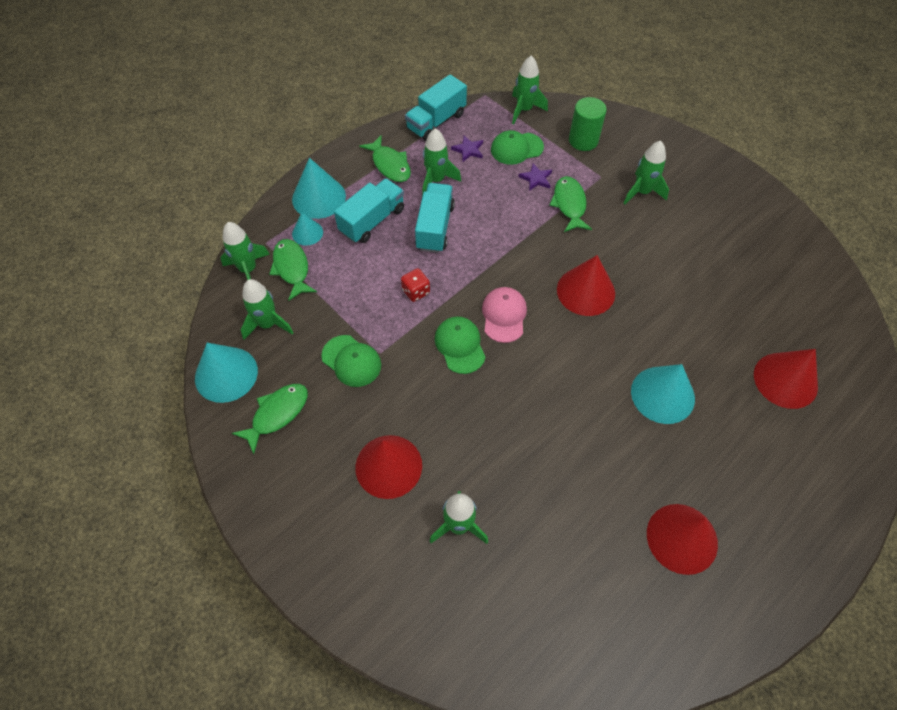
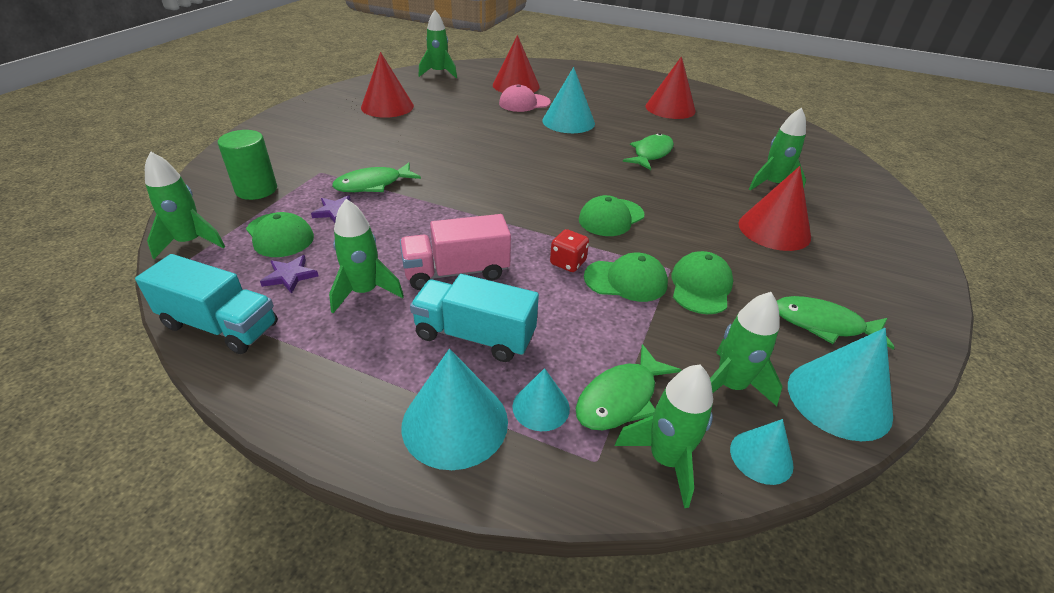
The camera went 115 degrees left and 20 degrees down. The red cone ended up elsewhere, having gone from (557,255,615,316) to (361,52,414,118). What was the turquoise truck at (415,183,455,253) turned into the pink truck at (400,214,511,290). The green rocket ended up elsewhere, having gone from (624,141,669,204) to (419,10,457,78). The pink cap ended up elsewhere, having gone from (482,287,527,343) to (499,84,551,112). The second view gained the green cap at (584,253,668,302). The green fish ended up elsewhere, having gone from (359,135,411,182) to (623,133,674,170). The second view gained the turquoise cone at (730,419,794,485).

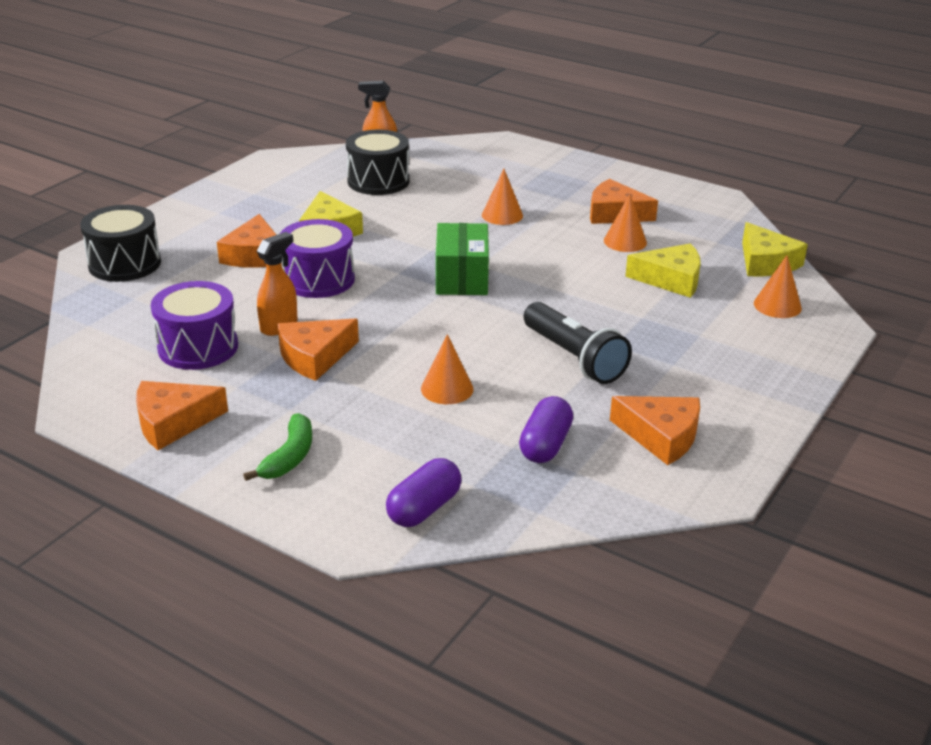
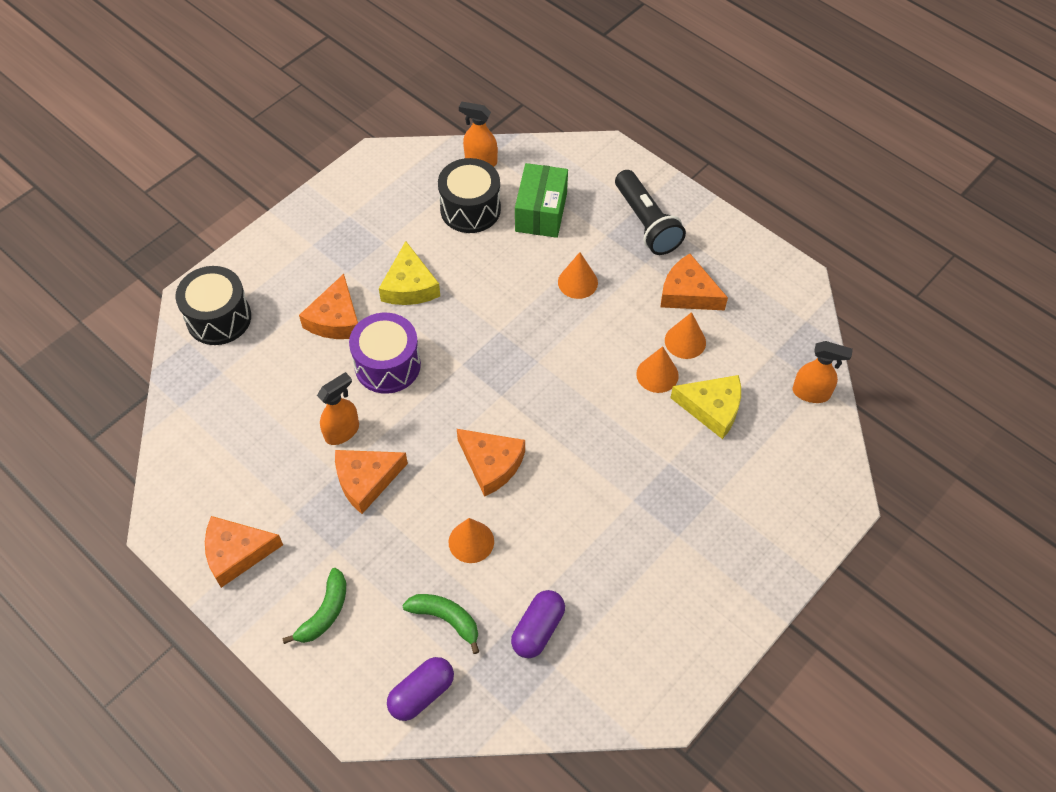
The camera went 10 degrees right and 25 degrees up. The second view gained the green banana at (402,594,479,654). The orange cheese ended up elsewhere, having gone from (610,396,700,465) to (457,429,525,497). The green box ended up elsewhere, having gone from (436,223,489,295) to (515,163,568,238). The black flashlight ended up elsewhere, having gone from (524,302,632,384) to (615,170,686,255). The orange cone ended up elsewhere, having gone from (754,255,802,318) to (636,346,679,393). Where the yellow cheese stood at (742,222,808,277), the orange spray bottle came to stand at (793,341,853,403). The second view lost the purple drum at (151,281,238,370).

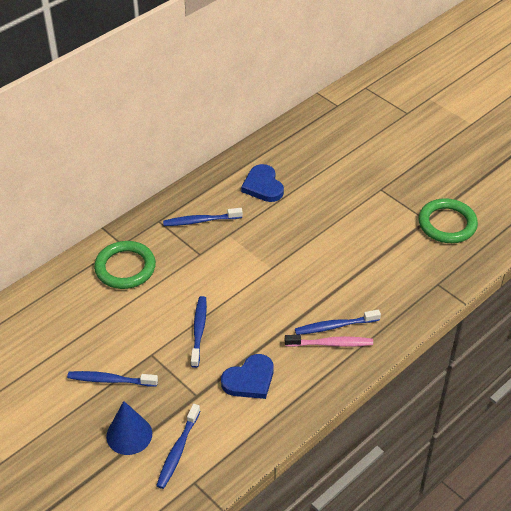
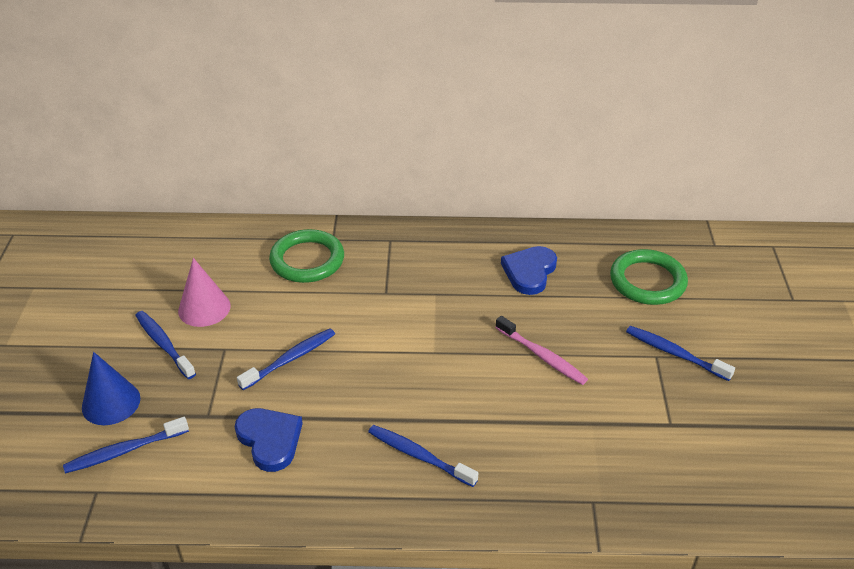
The camera went 45 degrees right and 5 degrees down. The second view gained the pink cone at (178,258,231,327). The blue heart at (221,354,274,399) ended up facing another way, 135 degrees counterclockwise from before. The pink toothbrush ended up elsewhere, having gone from (285,335,373,347) to (495,316,588,385). The green ring ended up elsewhere, having gone from (418,198,478,243) to (610,249,688,305). The blue toothbrush ended up elsewhere, having gone from (163,208,243,226) to (626,326,735,381).

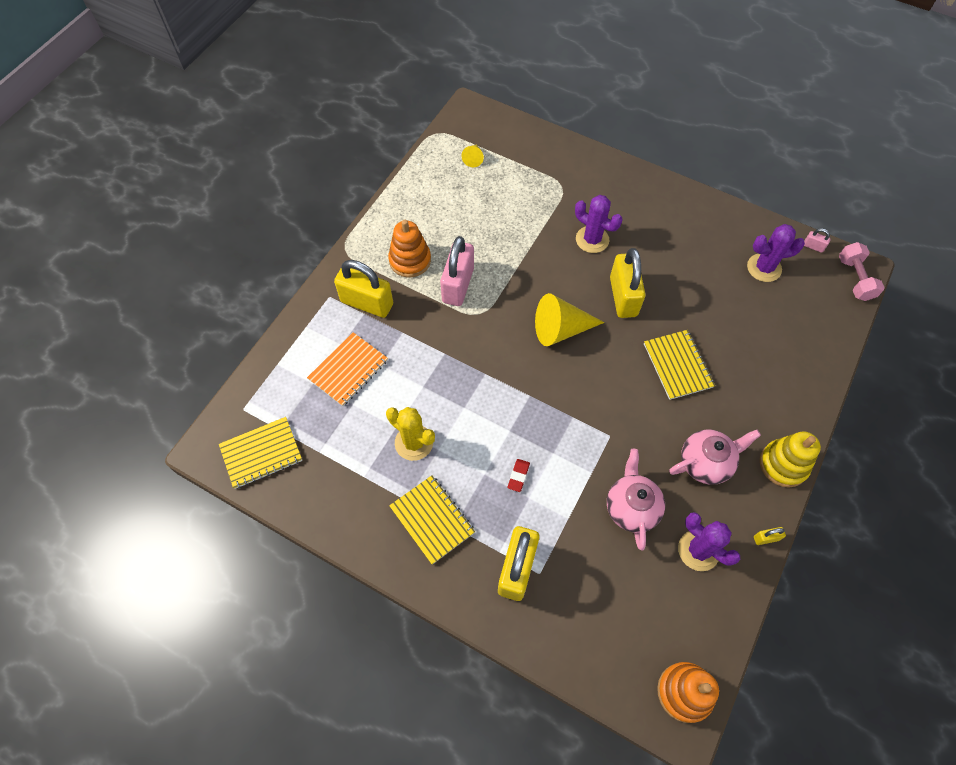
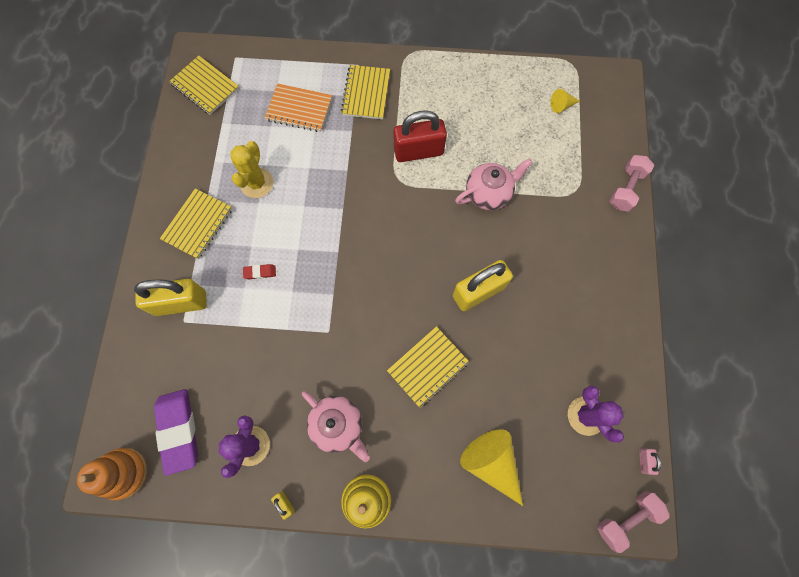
The camera went 65 degrees right and 10 degrees up. The second view gained the purple eraser at (154,389,198,476). Where the yellow padlock stood at (334,260,393,318), the yellow notebook came to stand at (341,65,390,119). What was the pink padlock at (440,236,474,306) turned into the red padlock at (393,110,447,162). The pink teapot ended up elsewhere, having gone from (607,449,665,550) to (455,158,532,210). The yellow cone ended up elsewhere, having gone from (535,293,604,346) to (460,429,523,506). The second view gained the pink dumbbell at (610,155,654,212). The second view lost the orange stacking toy at (388,220,431,277). The second view lost the purple cactus at (575,195,622,253).

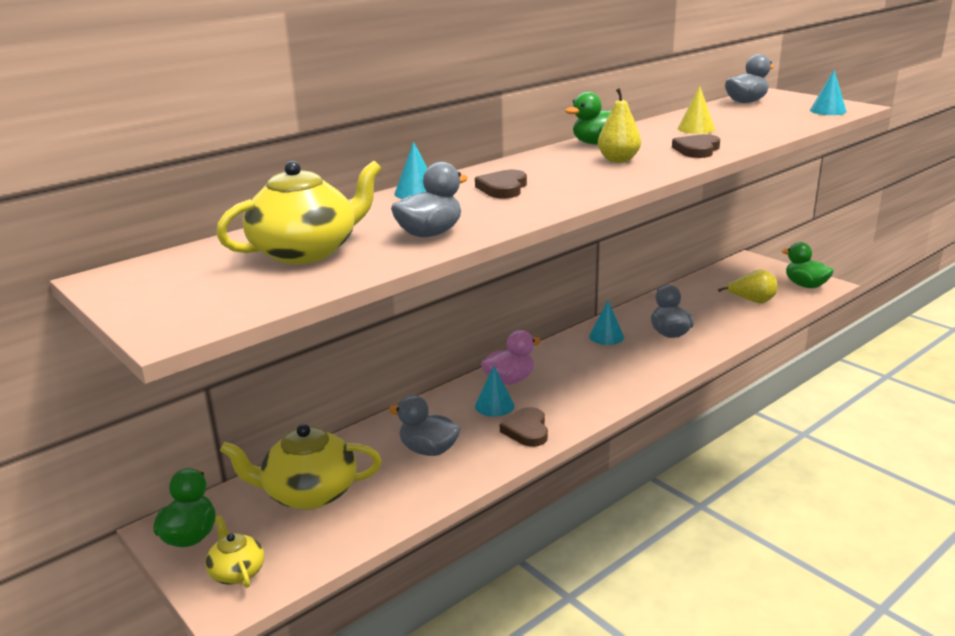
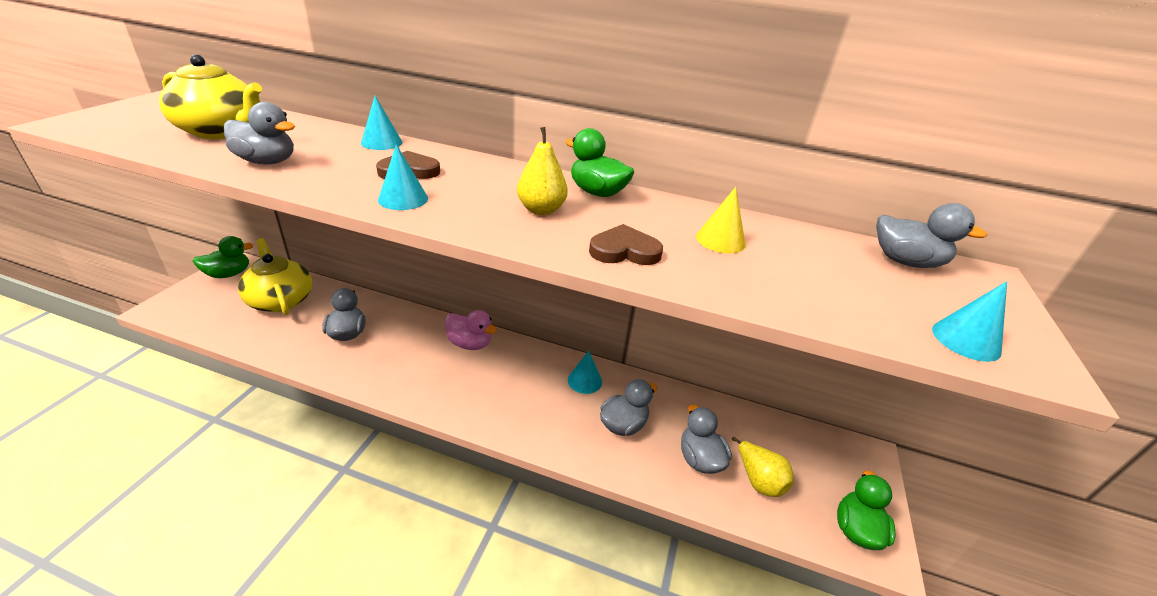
The camera went 55 degrees right and 10 degrees up. The turquoise cone ended up elsewhere, having gone from (475,366,514,417) to (378,144,428,210). The second view gained the grey duck at (681,405,732,474). The second view lost the yellow teapot at (205,515,264,588). The second view lost the brown heart at (500,407,548,447).

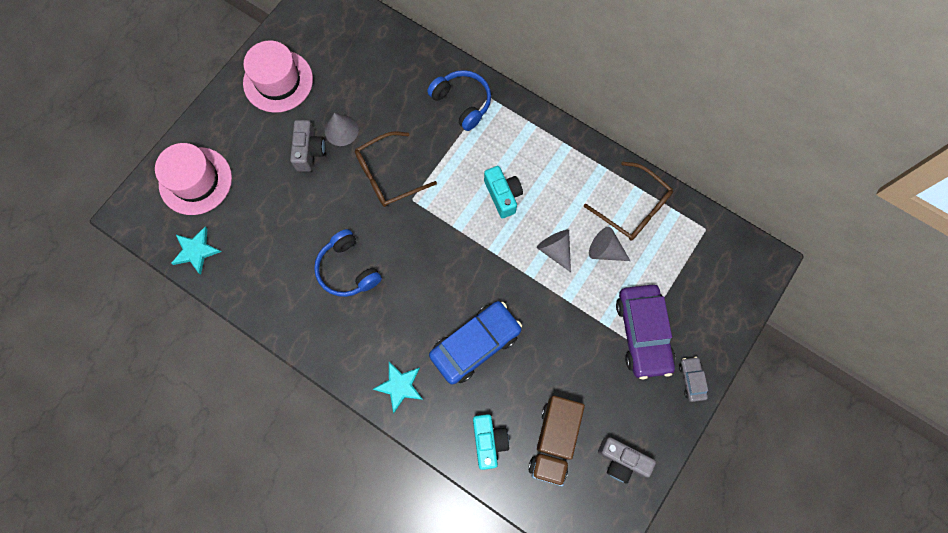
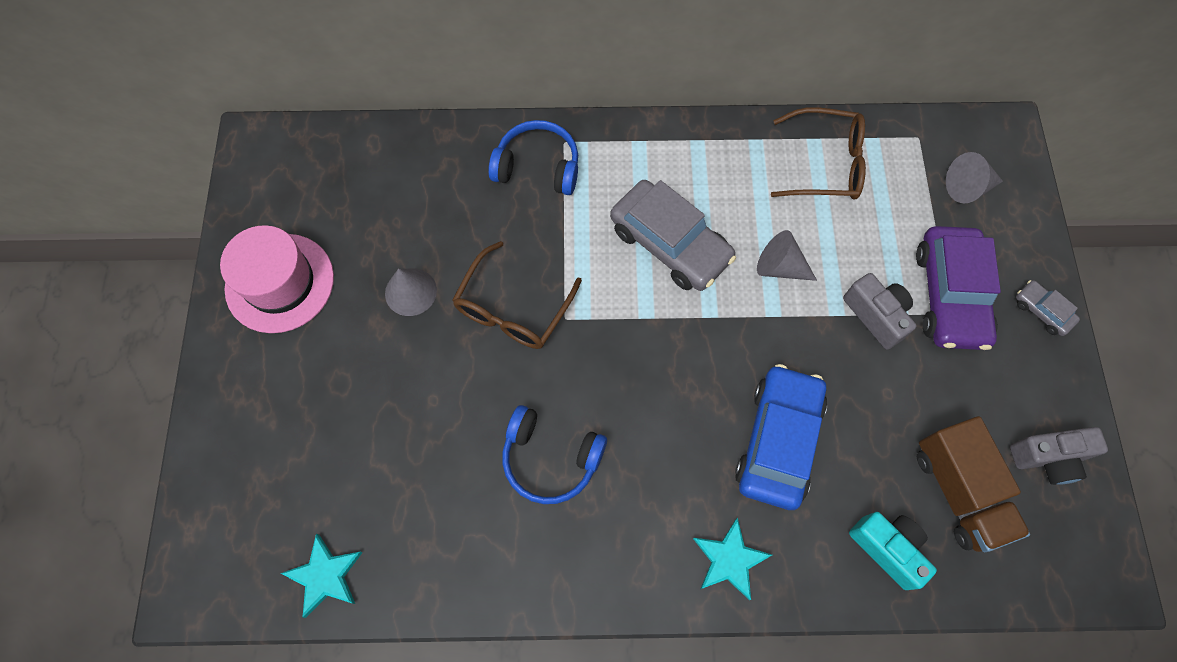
The camera went 35 degrees left and 5 degrees down. Where the turquoise camera stood at (484,166,523,219), the grey car came to stand at (610,180,736,291). The grey camera ended up elsewhere, having gone from (290,120,326,172) to (843,273,916,350). The purple car at (616,285,676,379) ended up facing another way, 45 degrees clockwise from before. The grey cone ended up elsewhere, having gone from (589,227,630,261) to (946,152,1003,203). The second view lost the pink hat at (155,143,232,215).

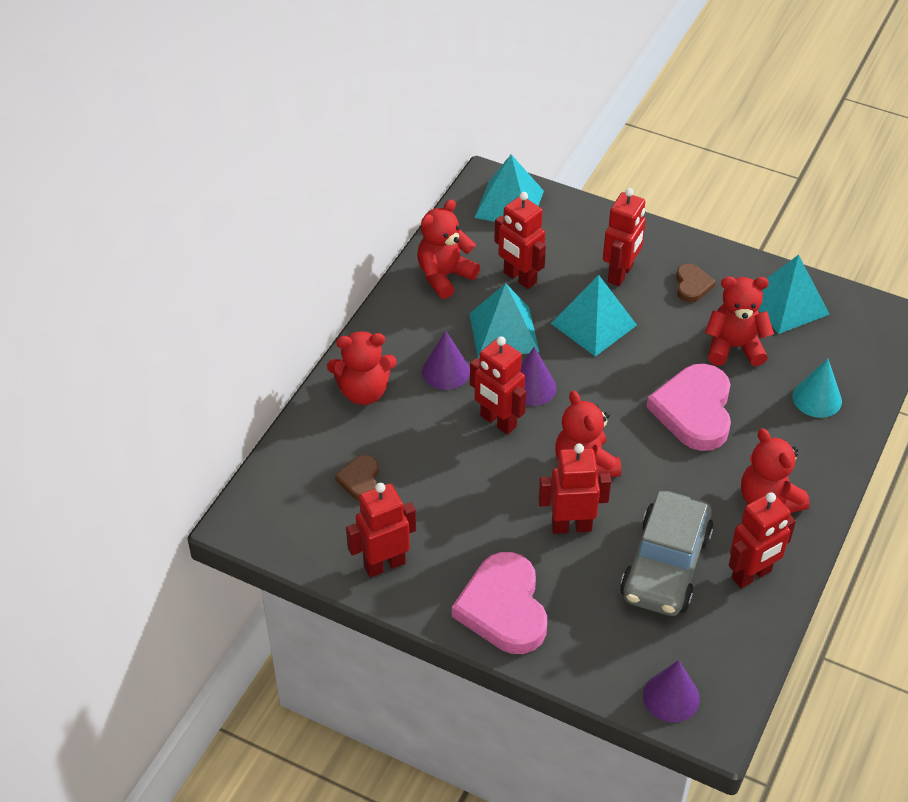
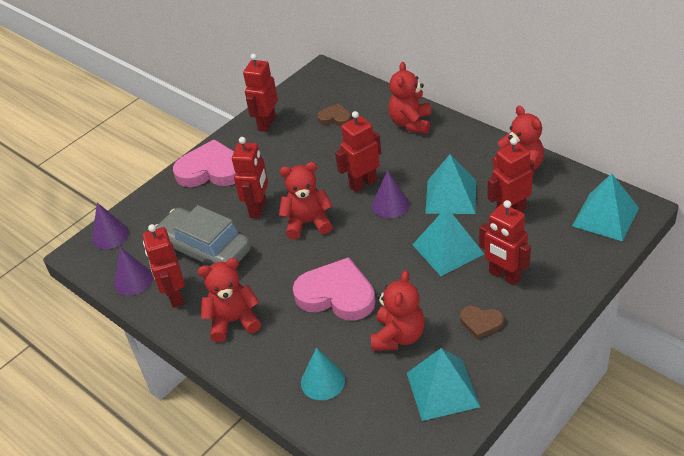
The camera went 110 degrees right and 5 degrees down. The purple cone ended up elsewhere, having gone from (422,331,470,390) to (114,247,153,296). The red robot at (346,483,416,577) ended up facing another way, 150 degrees counterclockwise from before.

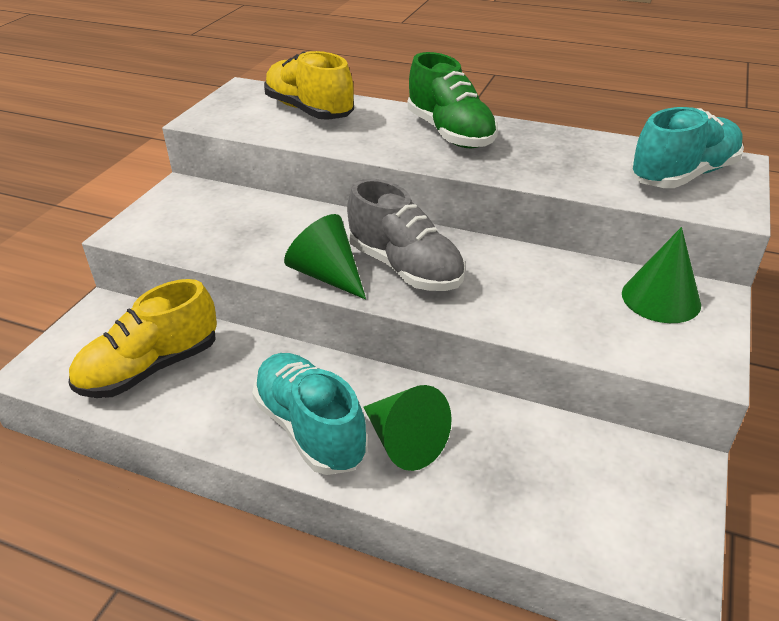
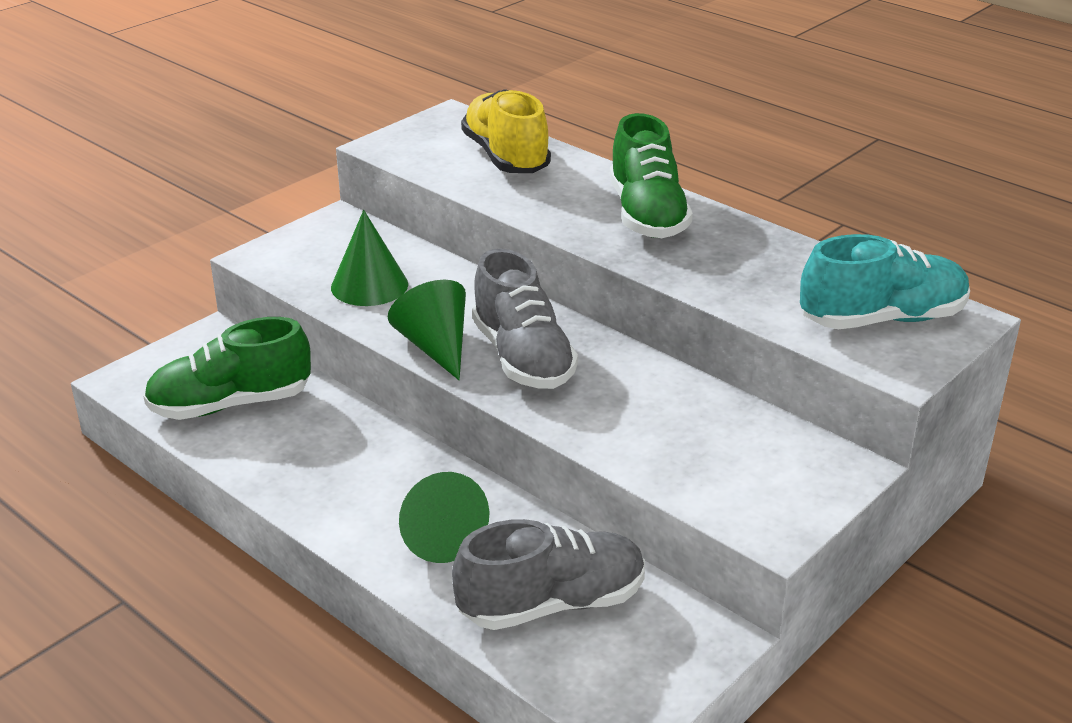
The camera went 20 degrees right and 5 degrees down. What was the yellow shoe at (69,279,217,398) turned into the green shoe at (143,317,311,420). The green cone ended up elsewhere, having gone from (622,227,701,323) to (331,210,408,306). The second view gained the grey shoe at (452,519,645,630). The second view lost the turquoise shoe at (252,353,368,475).

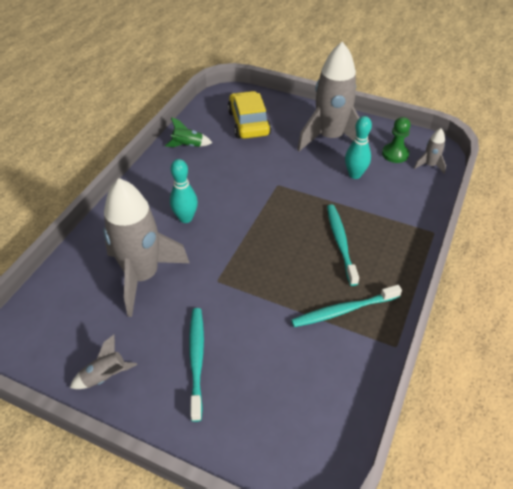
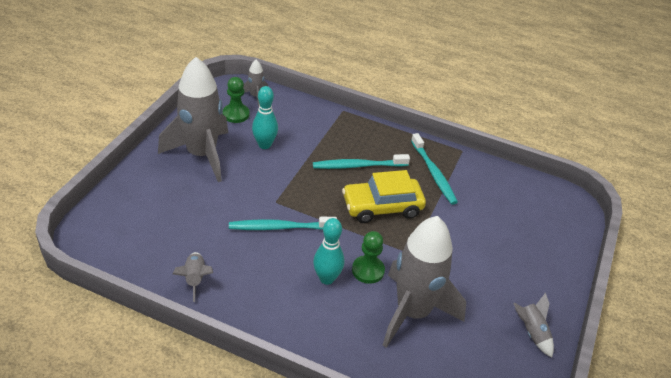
The camera went 95 degrees left and 5 degrees down. What was the green rocket at (165,117,212,147) turned into the grey rocket at (173,252,213,302). The turquoise toothbrush ended up elsewhere, having gone from (189,308,204,422) to (229,217,337,230). The yellow car ended up elsewhere, having gone from (228,91,271,139) to (342,170,426,223). The second view gained the green pawn at (352,231,385,284).

